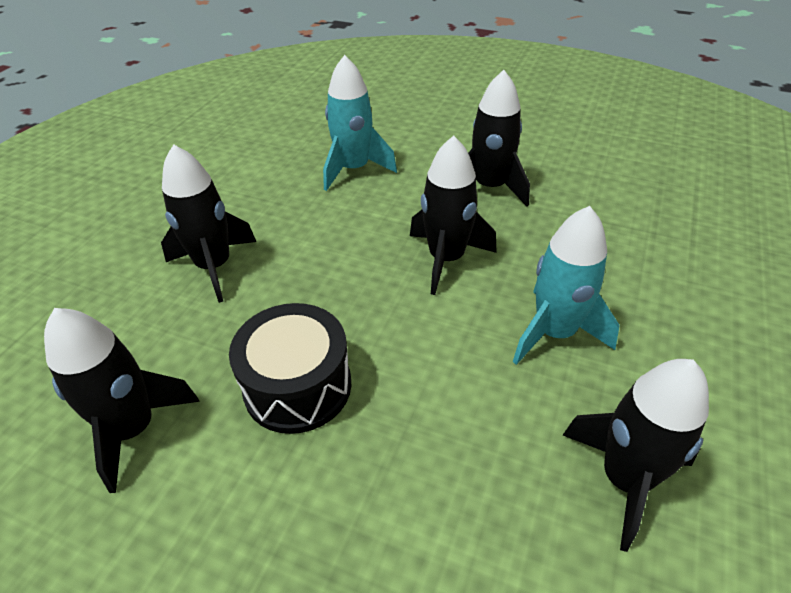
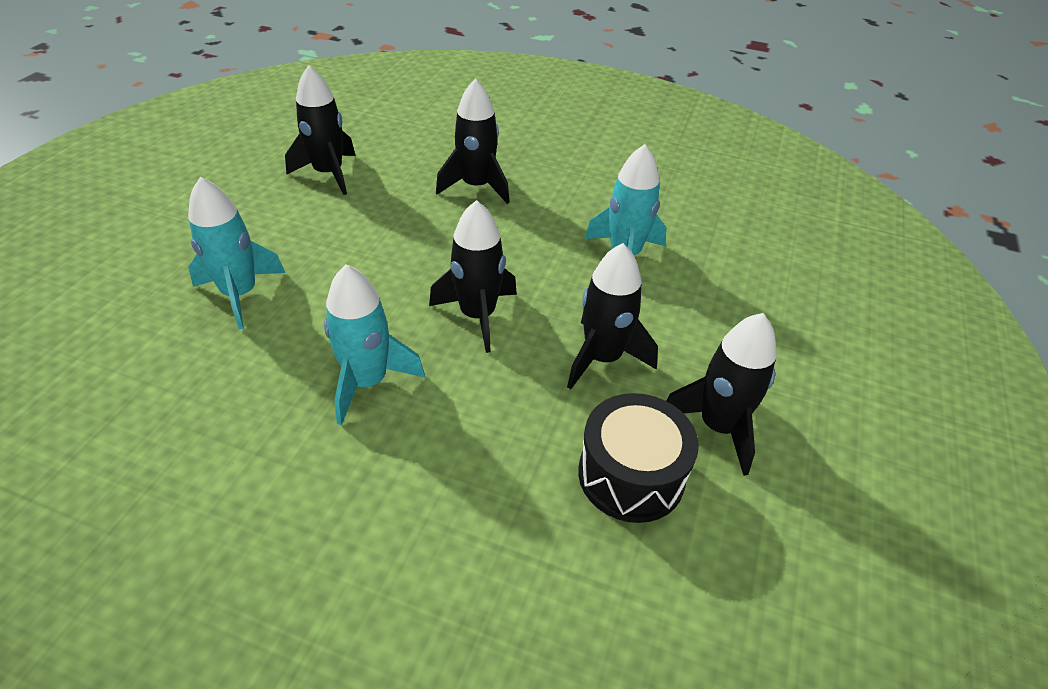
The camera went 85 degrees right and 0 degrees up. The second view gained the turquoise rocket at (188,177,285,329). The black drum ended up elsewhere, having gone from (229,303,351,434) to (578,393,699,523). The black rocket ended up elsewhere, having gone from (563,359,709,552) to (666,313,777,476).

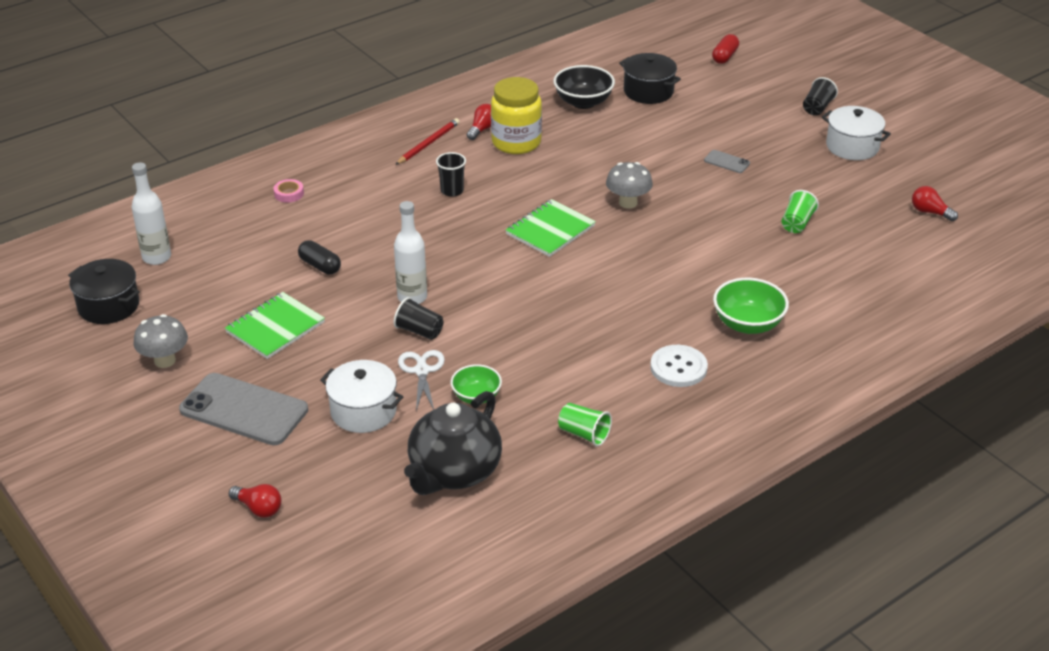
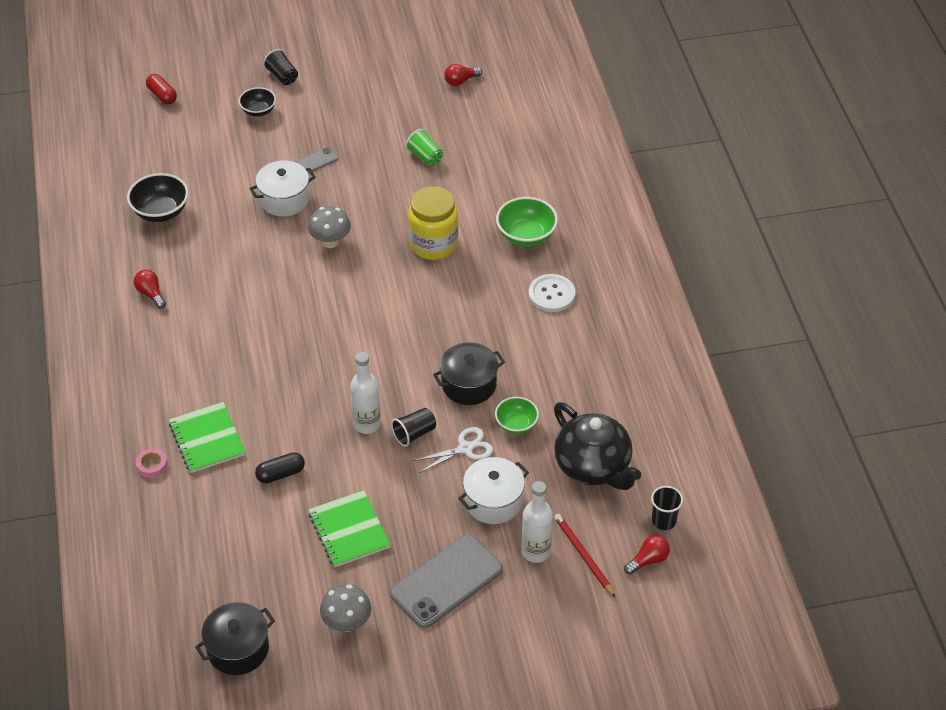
The camera went 65 degrees left and 10 degrees up. The green notebook ended up elsewhere, having gone from (506,199,596,257) to (169,402,245,473). The second view gained the black bowl at (239,87,276,117). The white pot ended up elsewhere, having gone from (822,106,891,160) to (249,160,316,216). The yellow jar ended up elsewhere, having gone from (491,77,542,154) to (408,186,458,260). The white scissors at (398,350,445,411) ended up facing another way, 135 degrees clockwise from before. The black pot ended up elsewhere, having gone from (619,53,681,104) to (433,342,505,405). The white bottle ended up elsewhere, having gone from (132,162,171,265) to (521,481,553,563). The red pencil ended up elsewhere, having gone from (395,118,460,165) to (554,514,615,597). The red light bulb ended up elsewhere, having gone from (229,484,281,518) to (624,535,670,575). The black cup ended up elsewhere, having gone from (436,152,466,197) to (651,486,683,530). The second view lost the green cup at (558,403,612,446).

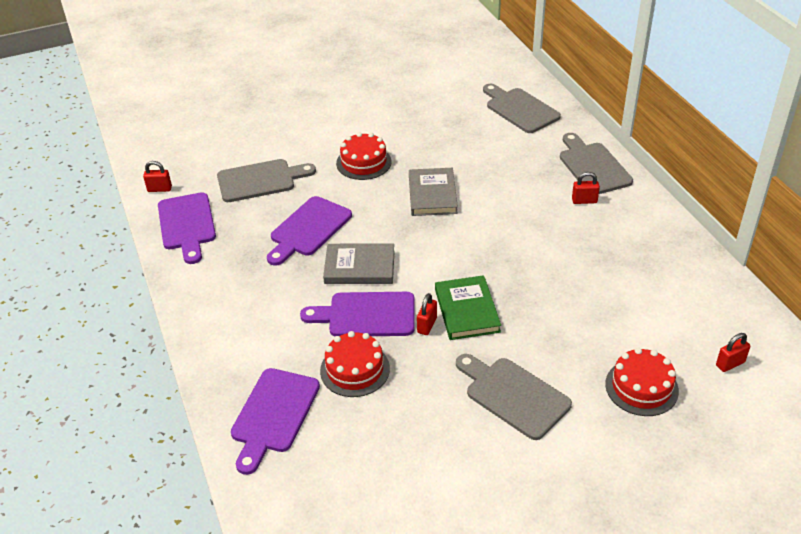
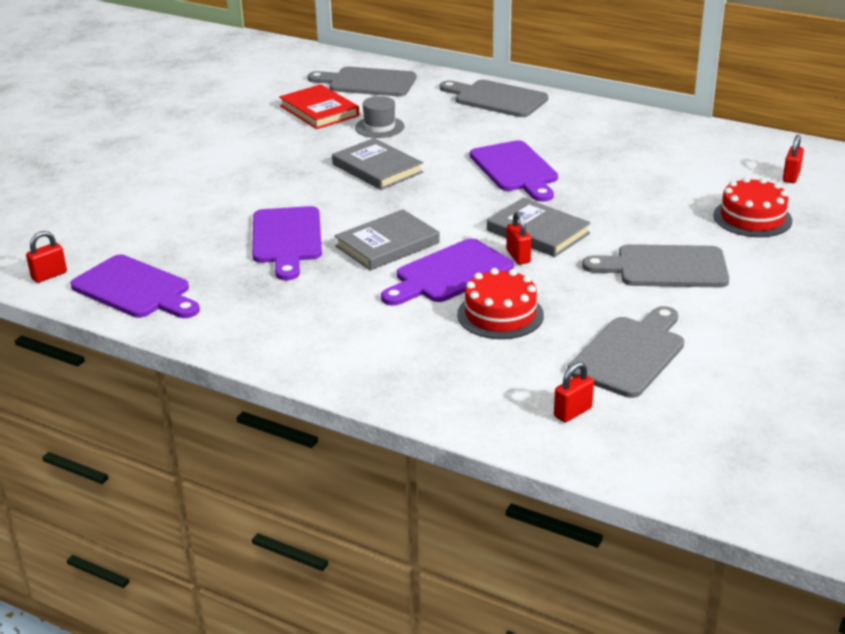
The camera went 40 degrees left and 10 degrees down. The second view gained the red book at (279,84,359,129). The second view gained the grey hat at (355,96,405,138). The purple cutting board ended up elsewhere, having gone from (231,368,320,475) to (470,140,558,202). What was the green book at (435,275,501,340) turned into the grey book at (487,197,591,257). The red padlock ended up elsewhere, having gone from (572,172,600,204) to (554,362,594,423). The grey cutting board ended up elsewhere, having gone from (217,159,316,202) to (567,306,684,398). The second view lost the red cake at (336,132,392,180).

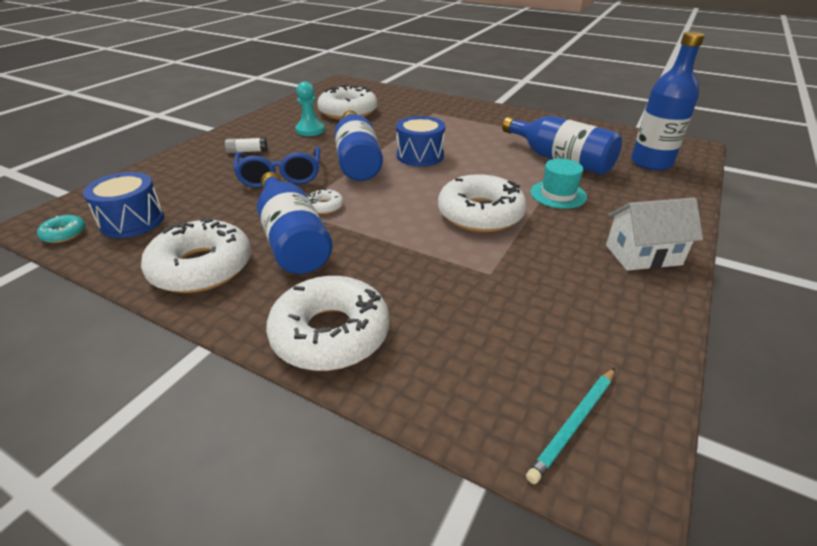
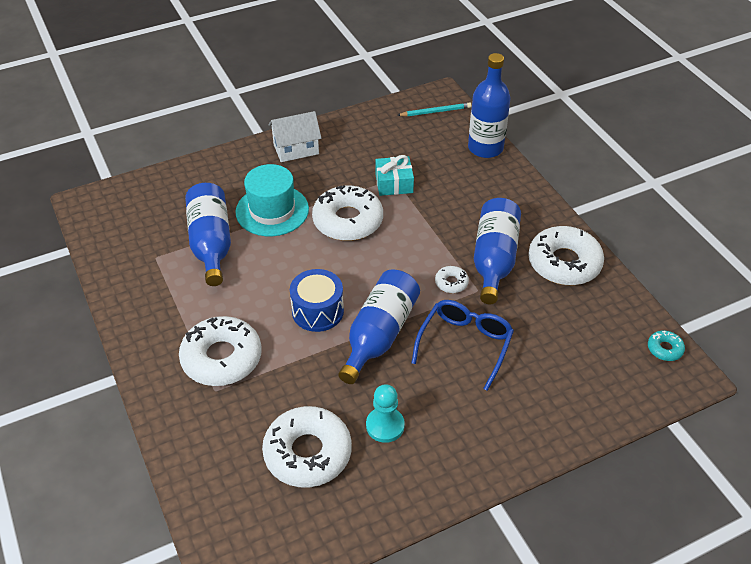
The camera went 145 degrees left and 10 degrees up. The white donut ended up elsewhere, having gone from (266,276,390,371) to (179,316,262,386). The size of the turquoise hat at (530,159,587,209) changed by a factor of 1.55. The white house at (606,197,703,271) ended up facing another way, 45 degrees counterclockwise from before. The second view gained the turquoise gift at (375,155,414,196). The blue bottle ended up elsewhere, having gone from (631,31,705,170) to (468,53,511,158). The second view lost the blue drum at (83,172,164,238). The second view lost the white glue stick at (225,138,267,153).

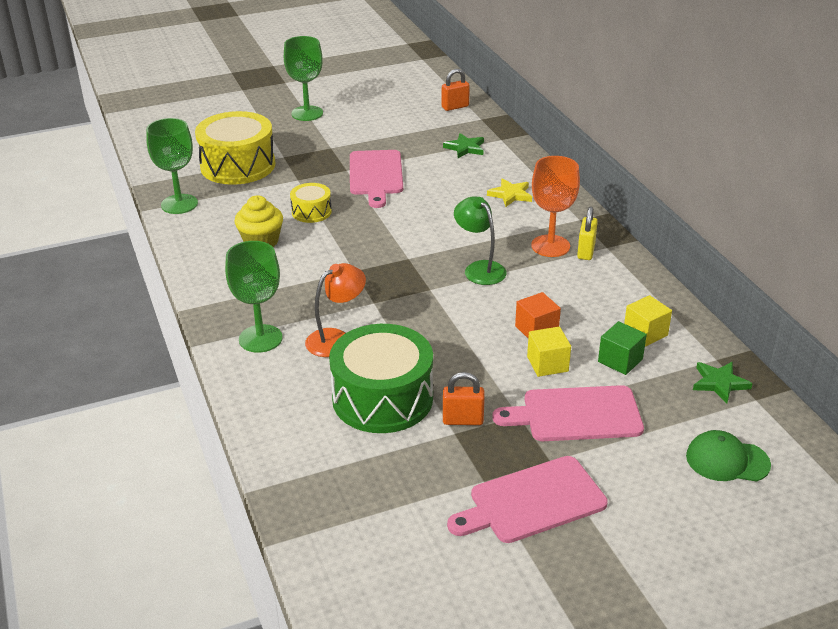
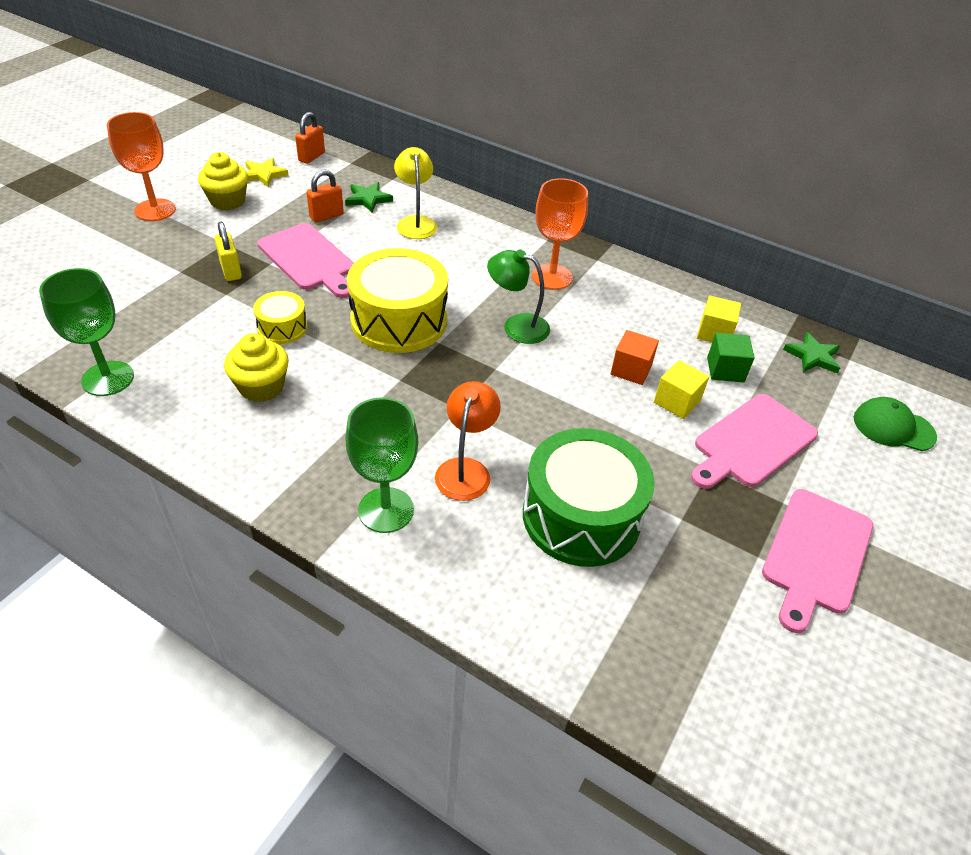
The camera went 40 degrees left and 10 degrees up. What was the green goblet at (284,36,323,121) turned into the orange goblet at (107,112,176,221). The second view gained the yellow cupcake at (198,152,248,210). The yellow padlock ended up elsewhere, having gone from (577,207,598,260) to (214,222,242,281). The yellow star ended up elsewhere, having gone from (487,178,532,207) to (245,158,289,187). The orange padlock ended up elsewhere, having gone from (443,372,485,425) to (307,170,344,222). The yellow drum ended up elsewhere, having gone from (195,111,275,185) to (347,248,448,353). The second view gained the yellow lamp at (394,147,437,239). The green cap at (686,430,771,482) ended up facing another way, 45 degrees clockwise from before.

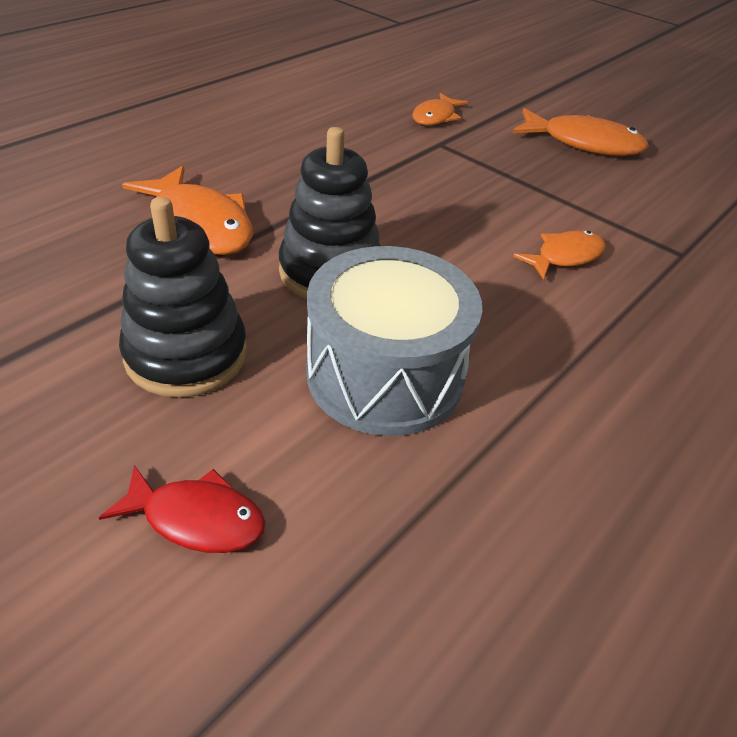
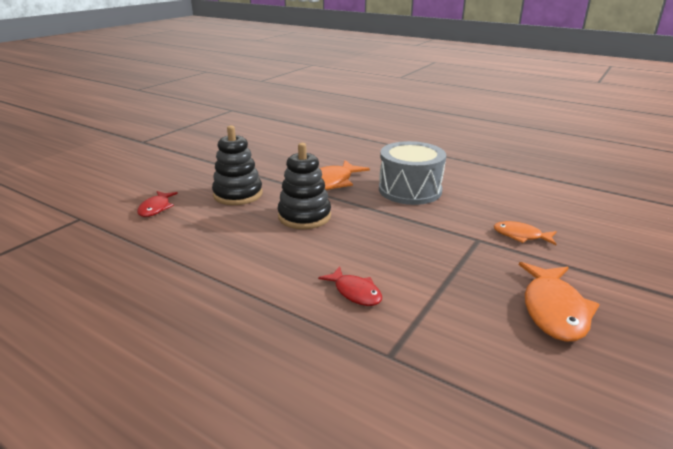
The camera went 85 degrees right and 15 degrees down. What was the orange fish at (513,231,606,280) turned into the red fish at (318,266,382,306). The grey drum ended up elsewhere, having gone from (307,246,482,436) to (379,141,446,205).

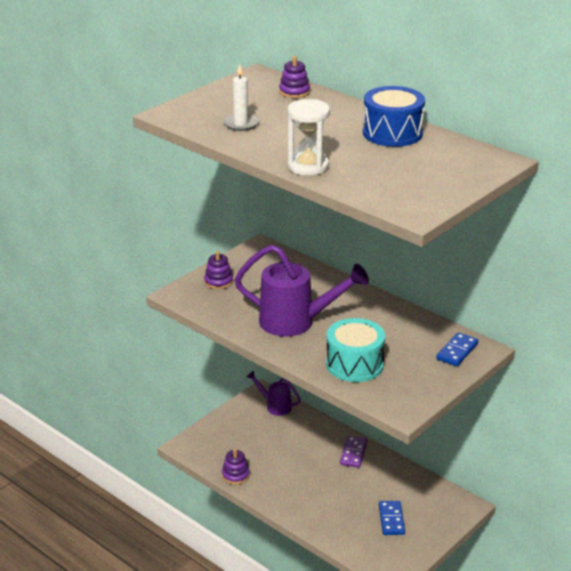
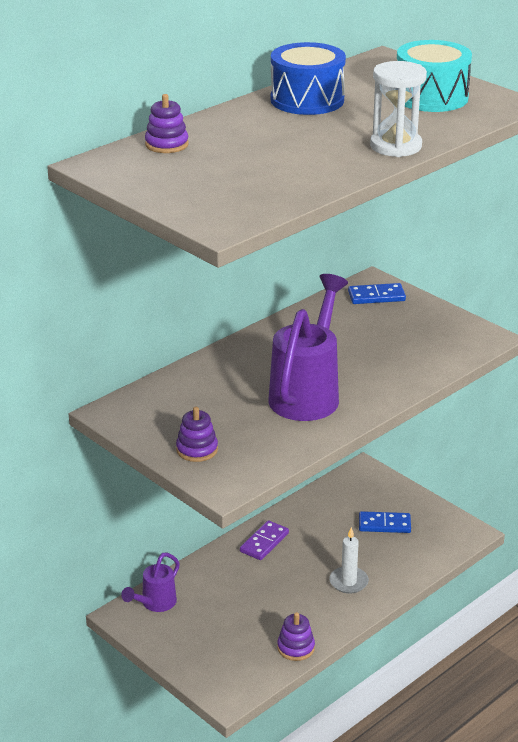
The camera went 85 degrees left and 0 degrees up. The purple domino at (340,436,367,468) ended up facing another way, 75 degrees counterclockwise from before. The white candle ended up elsewhere, having gone from (223,64,259,131) to (329,527,369,594). The blue domino at (436,332,478,366) ended up facing another way, 45 degrees counterclockwise from before. The turquoise drum ended up elsewhere, having gone from (326,318,385,382) to (397,40,472,112).

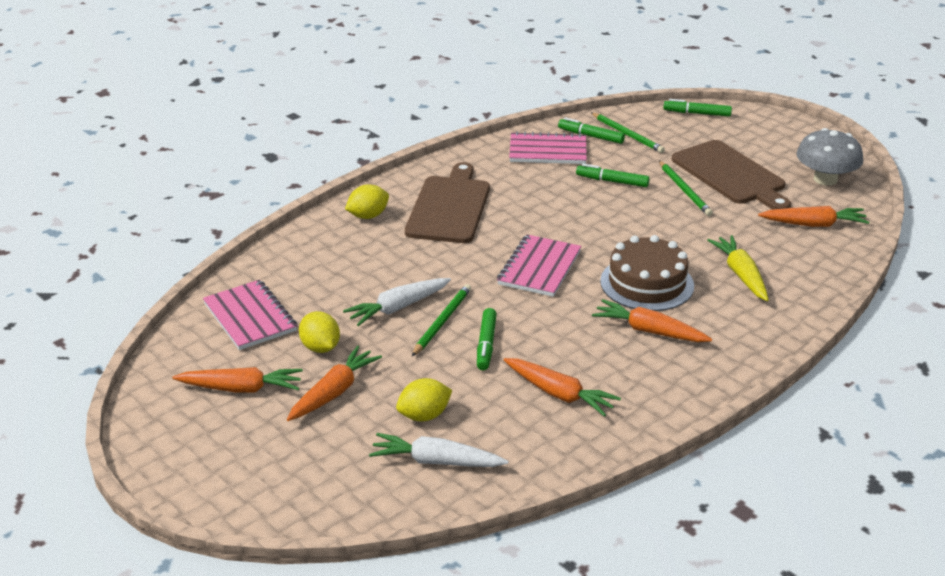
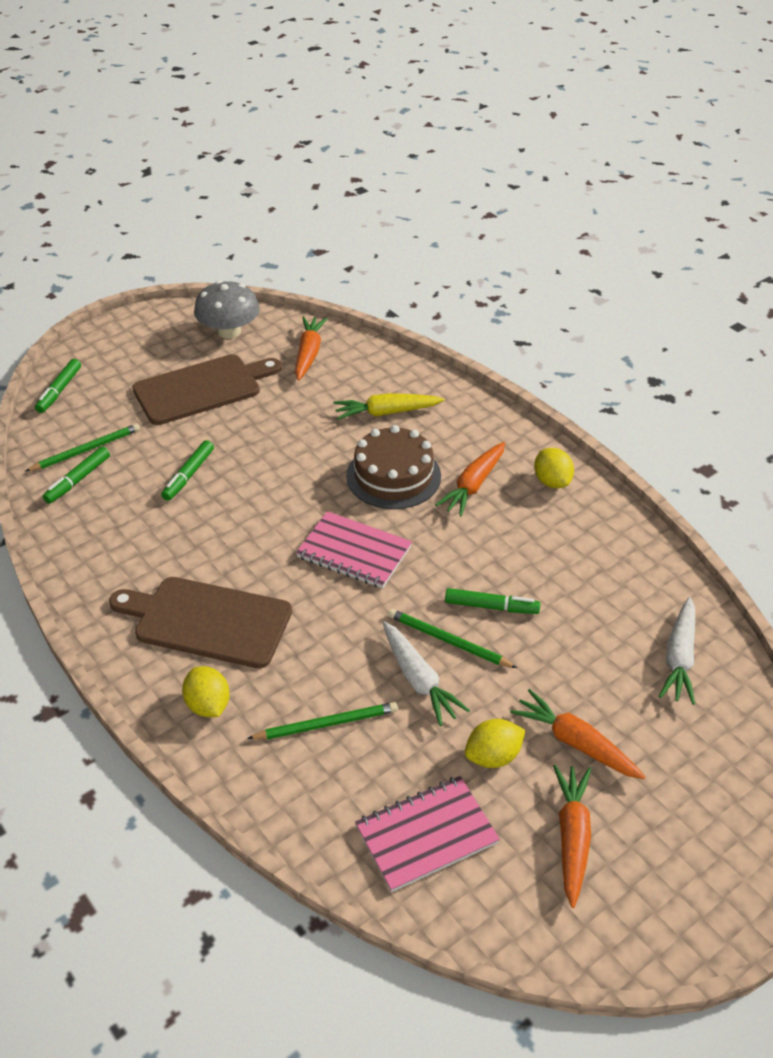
The camera went 85 degrees left and 10 degrees up. The green pencil ended up elsewhere, having gone from (659,161,713,216) to (247,702,398,740). The yellow lemon ended up elsewhere, having gone from (396,378,452,421) to (534,448,574,488). The second view lost the orange carrot at (504,358,621,417). The second view lost the pink notebook at (509,131,587,164).

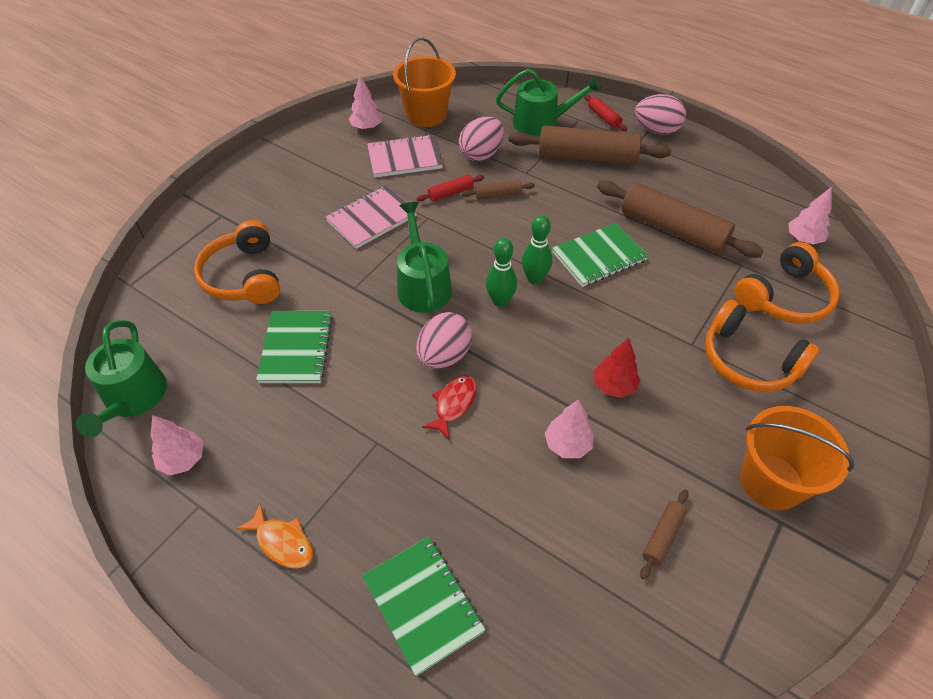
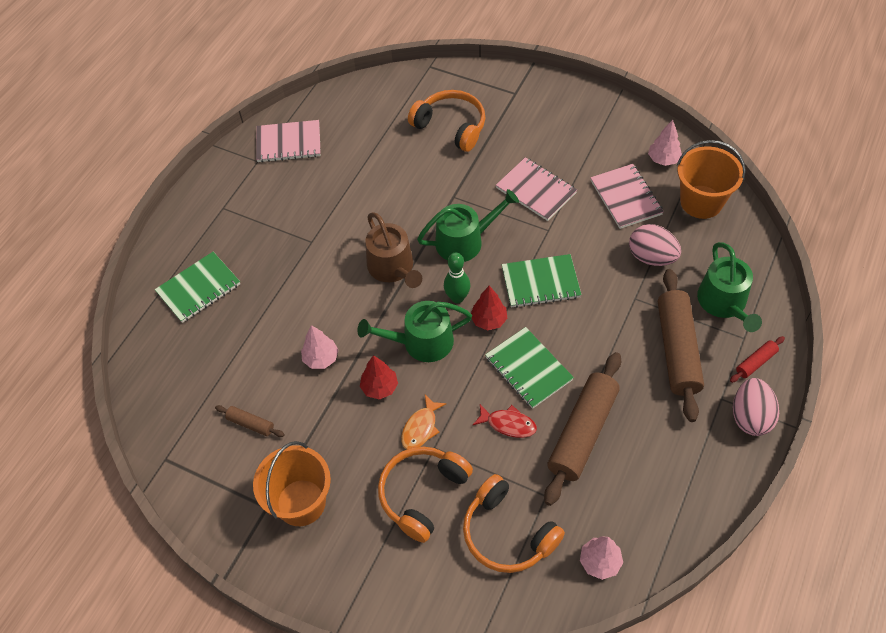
The camera went 85 degrees right and 5 degrees up. Where the pink tree stood at (151,415,203,475), the pink notebook came to stand at (256,120,321,163). The green watering can ended up elsewhere, having gone from (76,320,167,437) to (357,301,472,362). Where the pink egg stood at (416,312,472,369), the brown watering can came to stand at (365,212,422,288). The orange fish ended up elsewhere, having gone from (236,503,313,569) to (401,395,447,450). The orange headphones at (194,220,280,304) ended up facing another way, 60 degrees clockwise from before. Where the green bowling pin stood at (522,215,552,284), the red tree came to stand at (471,286,507,331). The red fish ended up elsewhere, having gone from (422,375,477,439) to (472,404,537,438). The green notebook ended up elsewhere, having gone from (256,311,333,383) to (502,254,582,308). The second view lost the red rolling pin at (416,175,484,201). The second view lost the brown rolling pin at (461,180,535,199).

